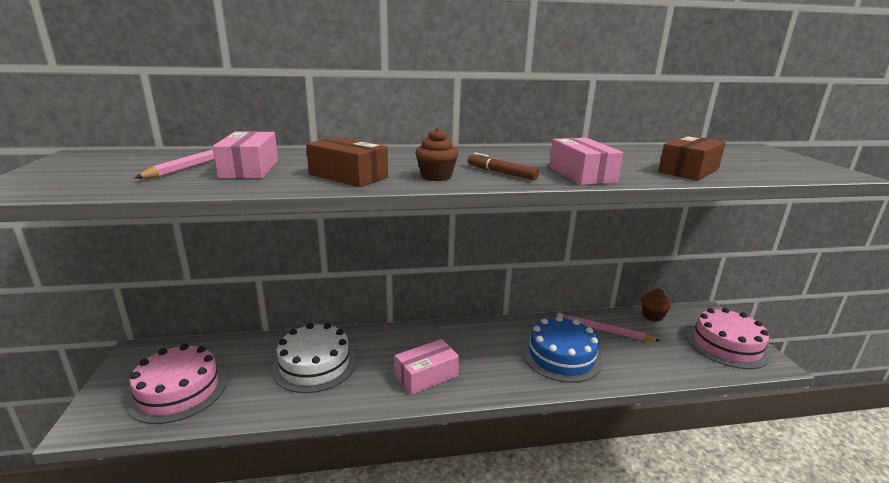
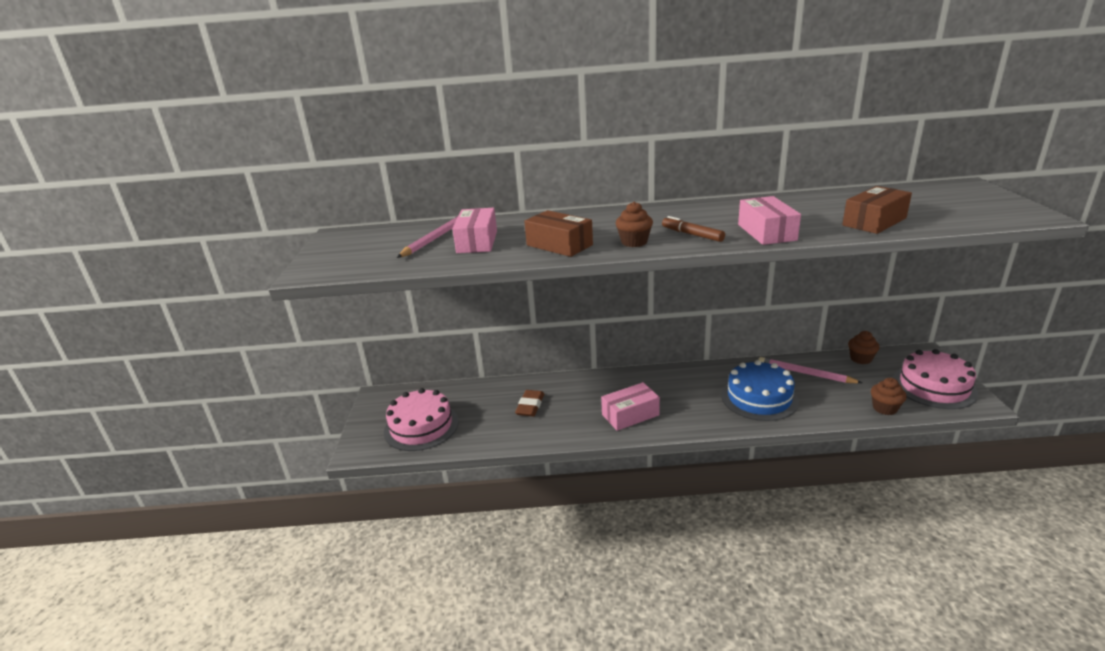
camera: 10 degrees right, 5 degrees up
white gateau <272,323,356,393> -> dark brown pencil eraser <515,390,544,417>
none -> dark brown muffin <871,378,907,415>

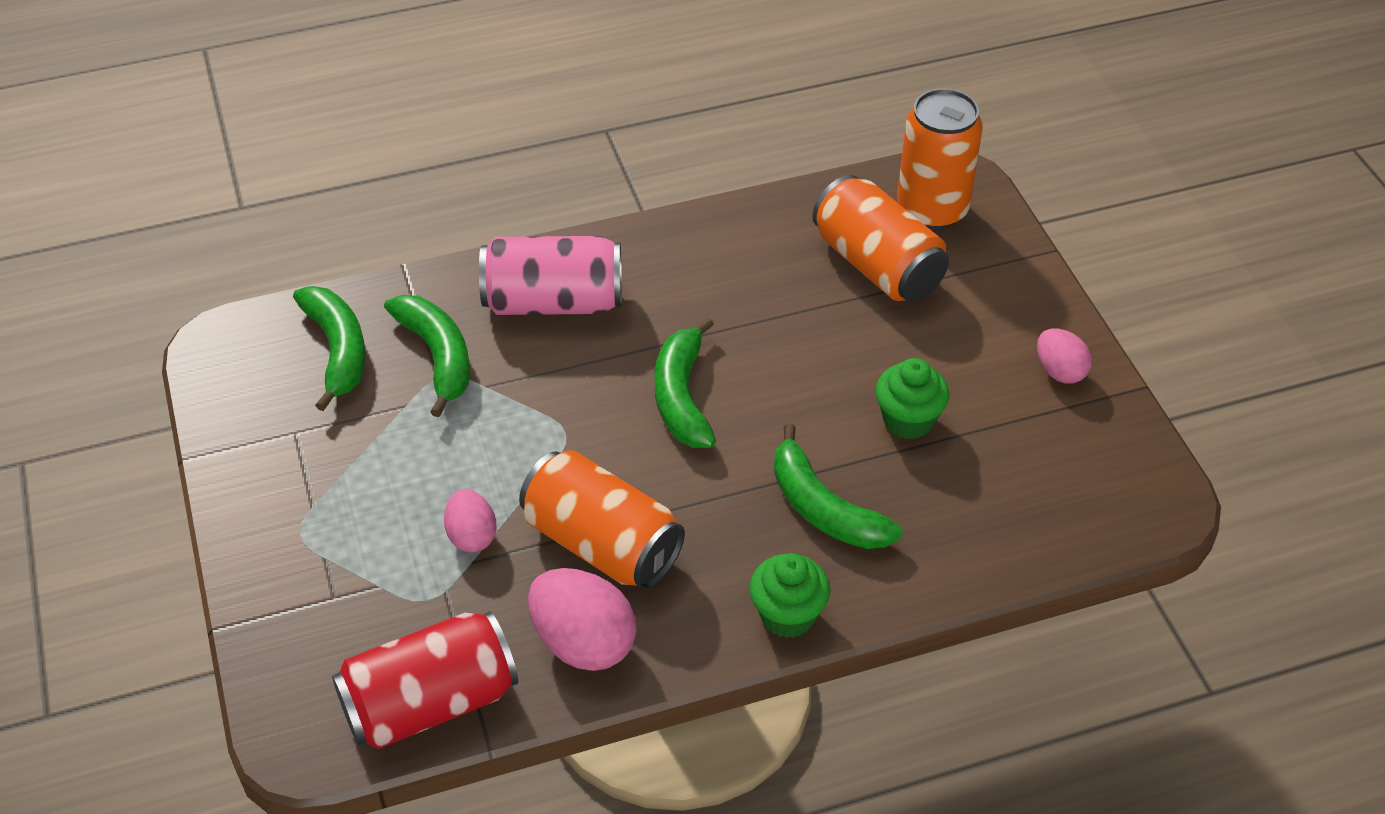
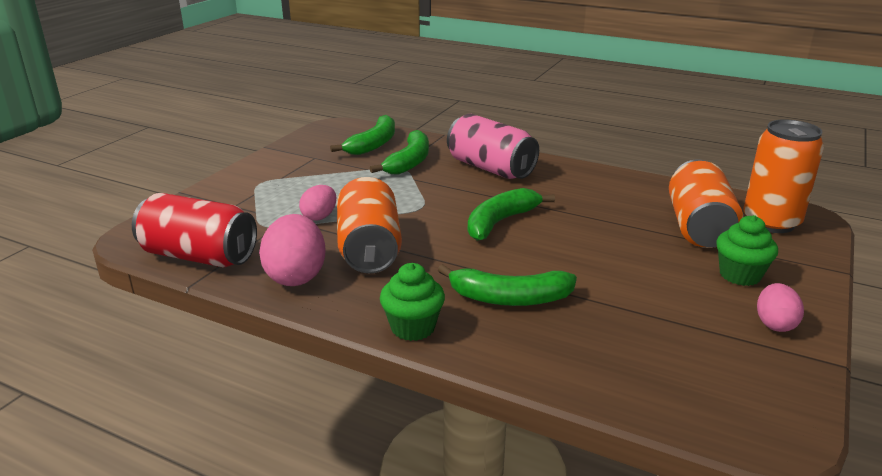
camera: 45 degrees right, 20 degrees down
green muffin <875,358,949,439> -> green muffin <716,215,778,286>, moved
green banana fruit <774,424,902,549> -> green banana fruit <438,264,577,306>, 90 degrees counterclockwise

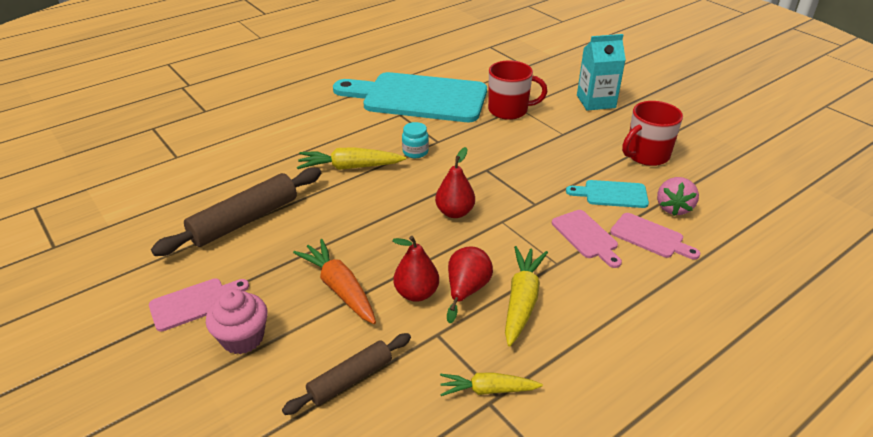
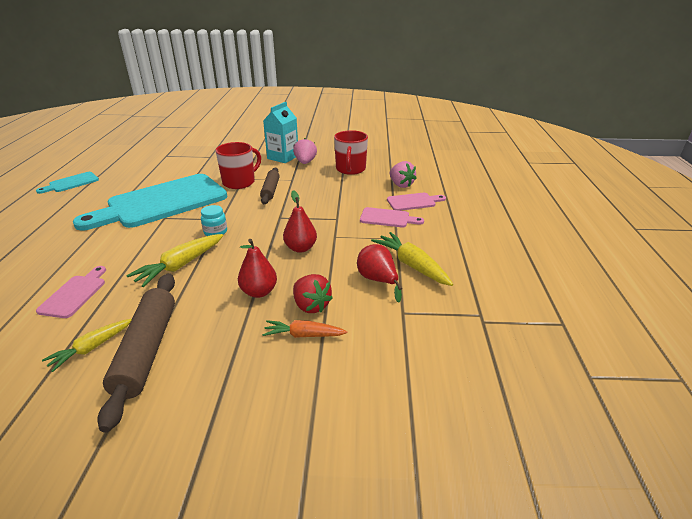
camera: 50 degrees left, 5 degrees down
aqua chopping board <566,180,649,208> -> aqua chopping board <36,172,99,194>, moved
red toy pear <392,236,439,302> -> red toy pear <238,239,277,298>, moved
bright orange toy carrot <293,239,376,324> -> bright orange toy carrot <263,320,347,338>, x0.66
rose-pink chopping board <149,278,249,332> -> rose-pink chopping board <36,266,106,318>, moved
rose-pink muffin <206,289,268,354> -> none
dark brown rolling pin <282,333,411,415> -> dark brown rolling pin <260,168,280,204>, moved
yellow toy carrot <440,372,543,396> -> yellow toy carrot <42,319,132,372>, moved
none -> rose-pink strawberry <293,138,317,164>
none -> red strawberry <293,274,333,313>

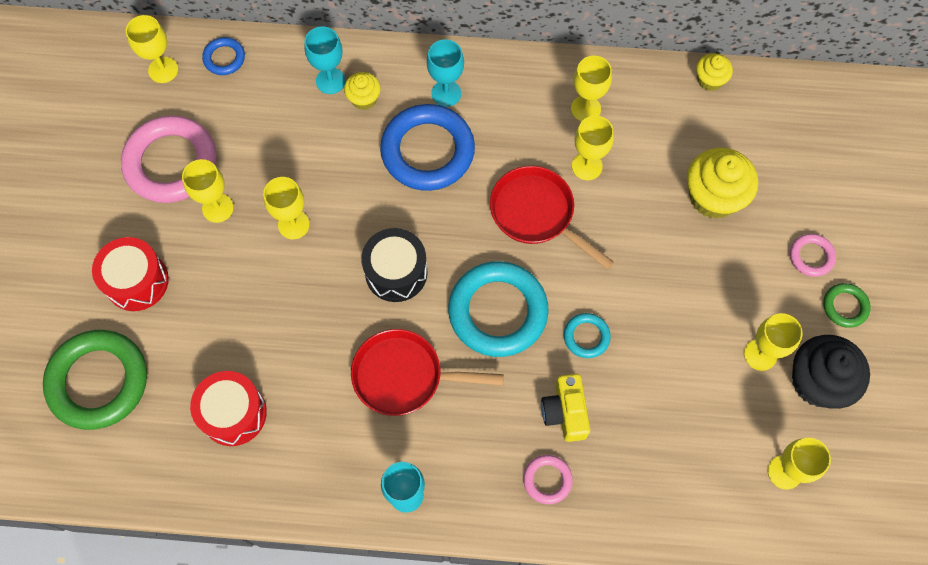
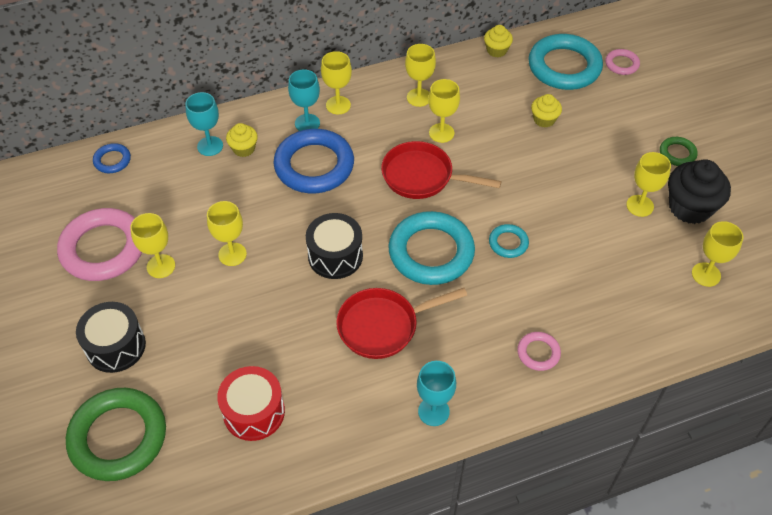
camera: 25 degrees left, 15 degrees down
yellow goblet <126,15,178,83> -> yellow goblet <321,51,352,114>, moved
yellow muffin <687,148,758,219> -> yellow muffin <531,94,562,128>, x0.54
rose-pink ring <790,234,836,277> -> rose-pink ring <605,49,640,75>, moved
red drum <92,237,169,311> -> jet-black drum <76,302,146,373>
yellow compact camera <541,374,590,442> -> none
none -> aqua ring <528,34,603,90>

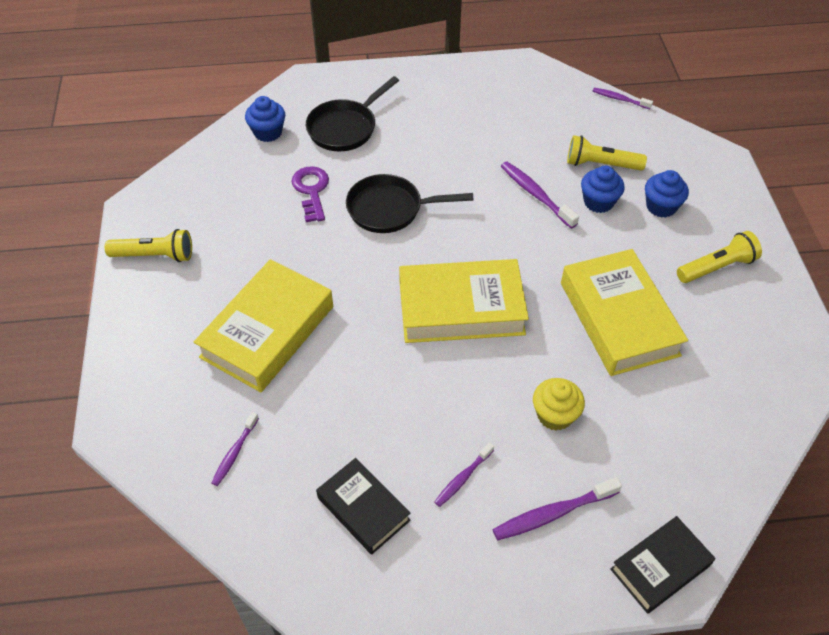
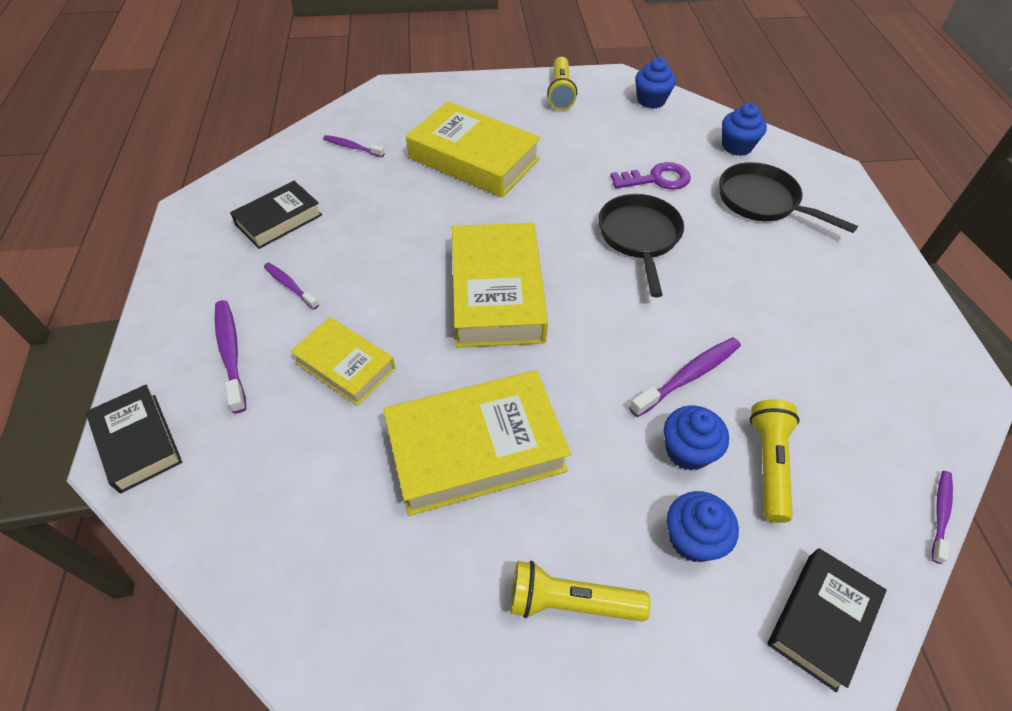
camera: 90 degrees right, 0 degrees up
yellow pocket torch <677,231,762,283> -> yellow pocket torch <510,561,651,622>, 120 degrees clockwise
yellow muffin <533,378,585,431> -> yellow hardcover <290,317,396,406>
none -> cobalt muffin <635,58,676,109>
none -> jet-black hardcover <767,548,887,692>

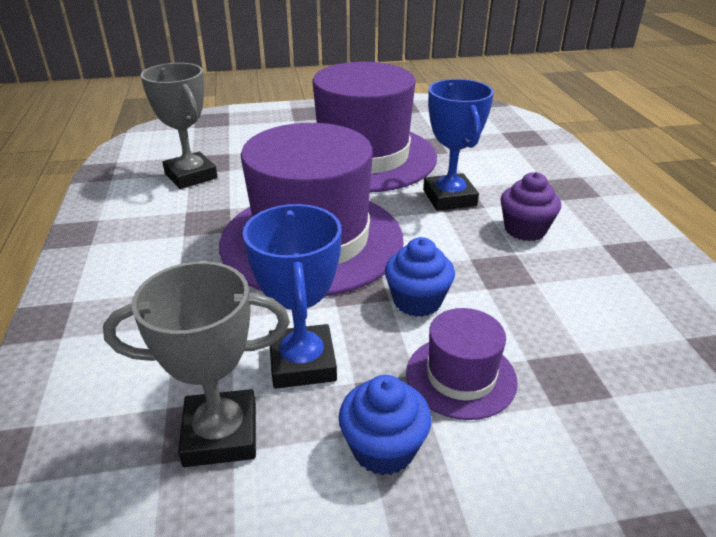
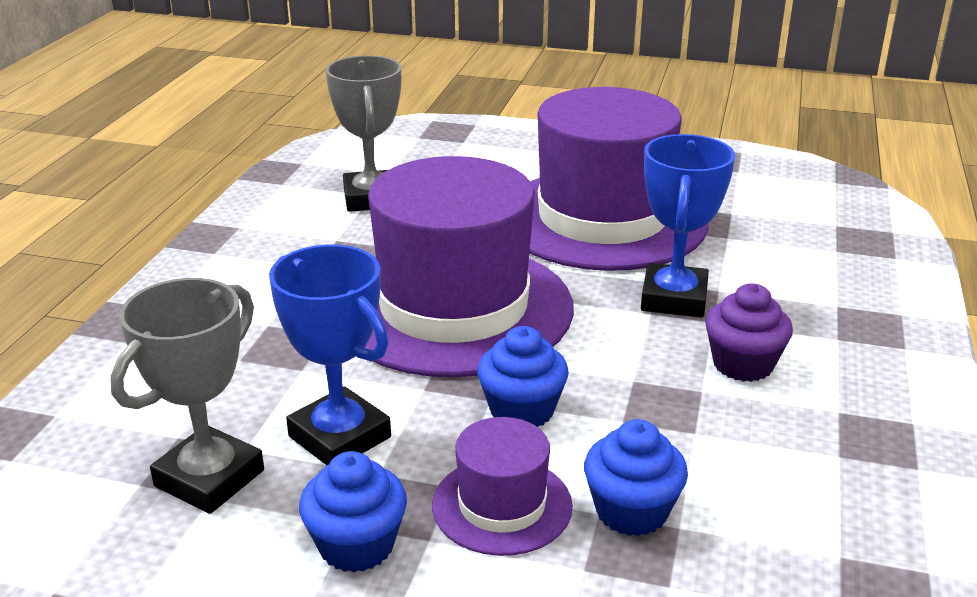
camera: 25 degrees right, 5 degrees down
cobalt prize cup <243,204,341,389> -> cobalt prize cup <269,244,391,465>, 60 degrees counterclockwise
grey prize cup <103,261,290,467> -> grey prize cup <110,278,264,514>, 75 degrees counterclockwise
none -> cobalt muffin <584,419,688,536>

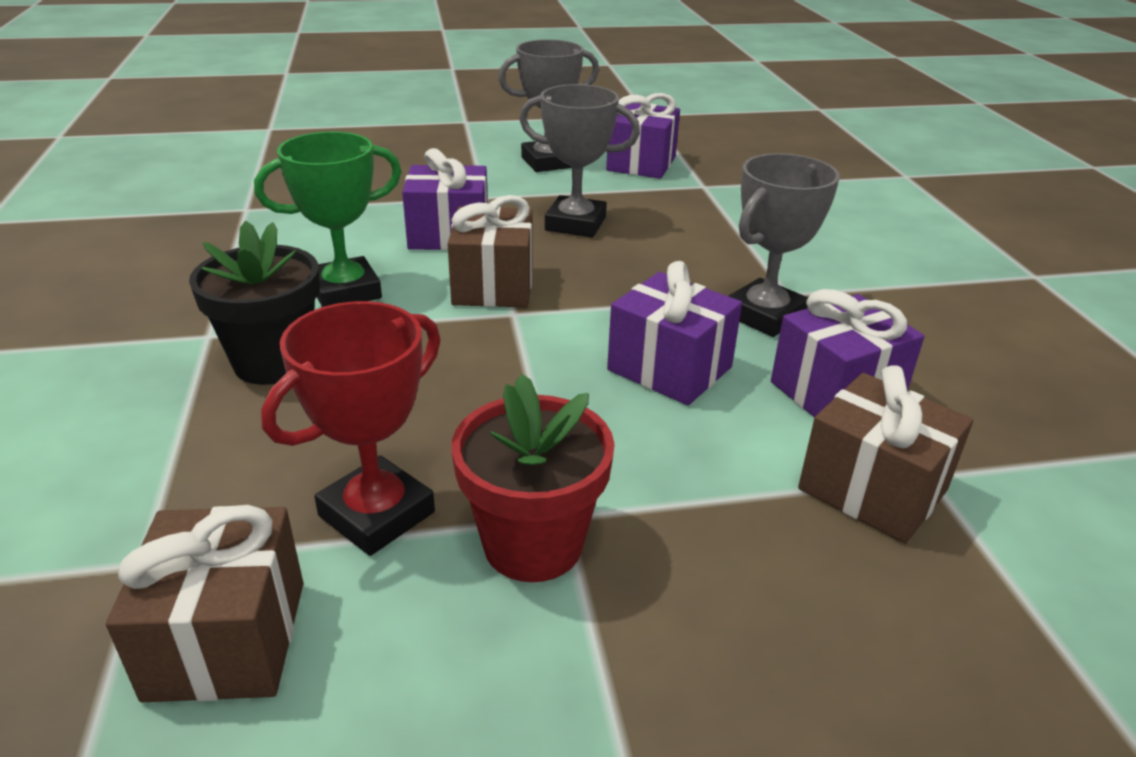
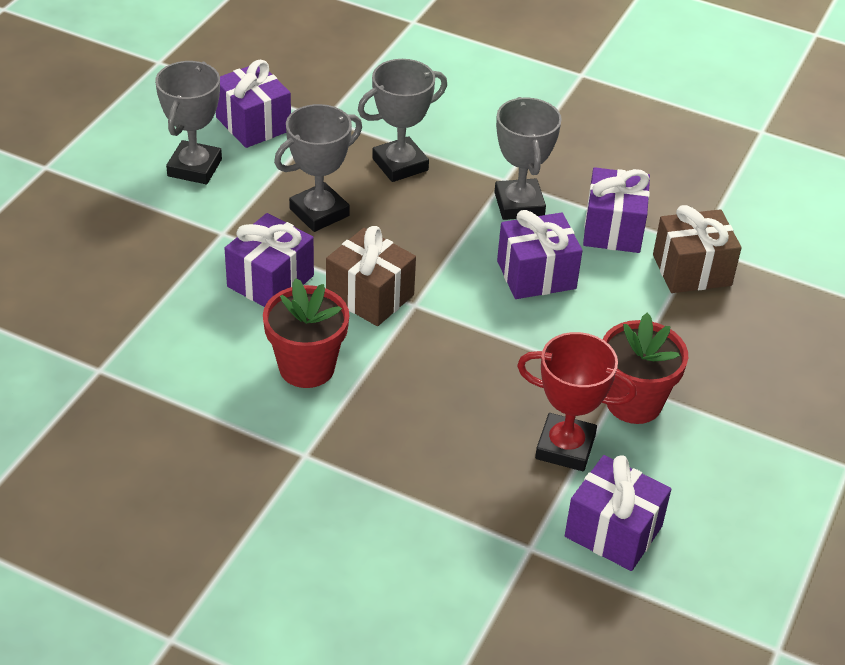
camera: 55 degrees left, 10 degrees up
green prize cup <254,132,402,307> -> red flower pot <263,278,350,388>
jet-black flower pot <189,221,320,385> -> none
red prize cup <261,301,441,556> -> red prize cup <517,332,637,471>, 60 degrees counterclockwise
dark brown gift <106,505,304,702> -> royal purple gift <565,455,671,571>
none -> grey prize cup <358,59,447,182>

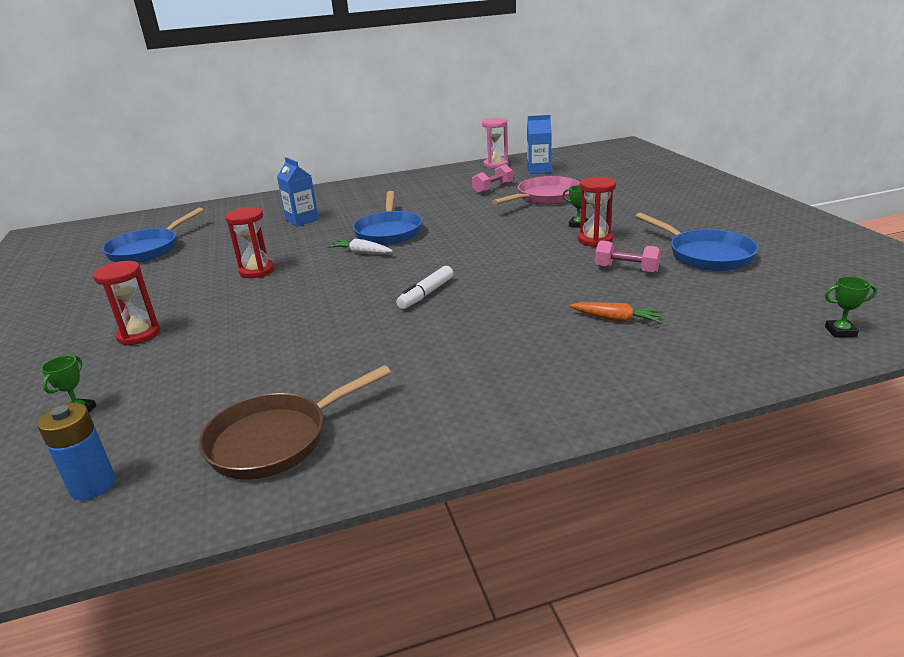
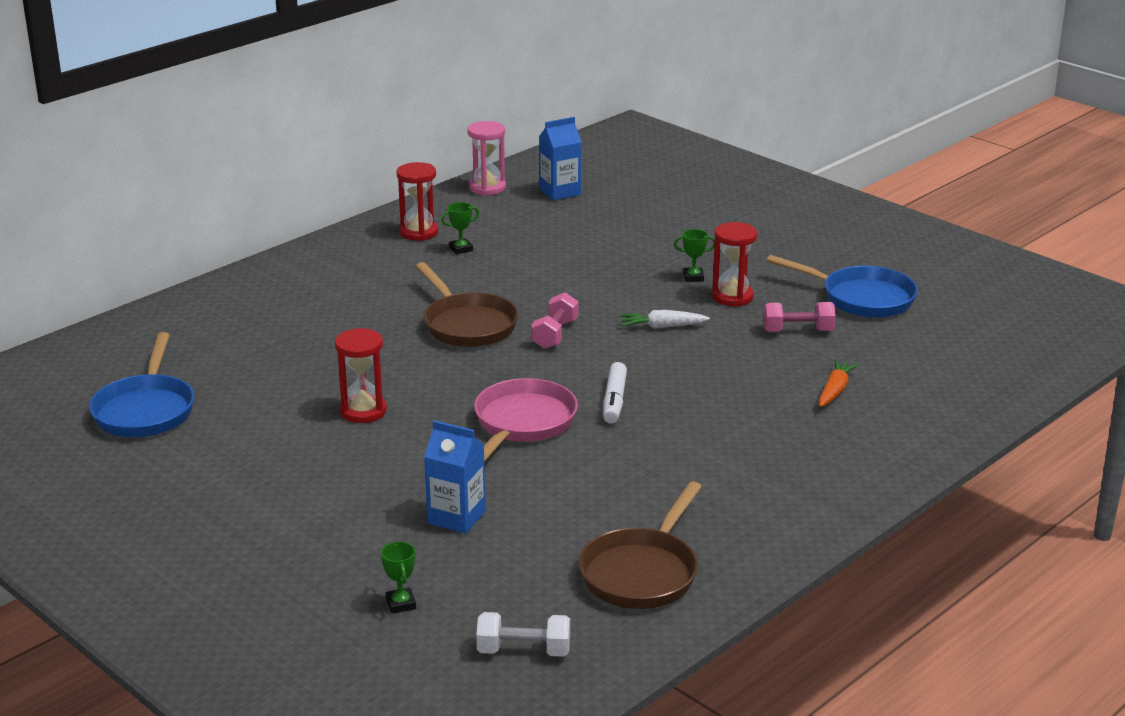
camera: 30 degrees left, 0 degrees up
cobalt carton <277,157,319,226> -> cobalt carton <424,420,486,534>, moved
rose-pink dumbbell <472,164,513,194> -> rose-pink dumbbell <531,292,579,349>, moved
rose-pink frying pan <492,176,580,205> -> rose-pink frying pan <474,378,578,462>, moved
cobalt frying pan <353,191,422,245> -> dark brown frying pan <415,262,519,347>
white toy carrot <328,238,393,254> -> white toy carrot <620,310,710,329>, moved
red sand timer <93,261,160,346> -> red sand timer <396,162,438,241>, moved
green prize cup <825,276,877,338> -> green prize cup <441,202,479,254>, moved
bright orange toy carrot <570,302,663,323> -> bright orange toy carrot <819,359,859,407>, 60 degrees counterclockwise
cobalt power cell <37,403,116,500> -> white dumbbell <476,612,570,657>

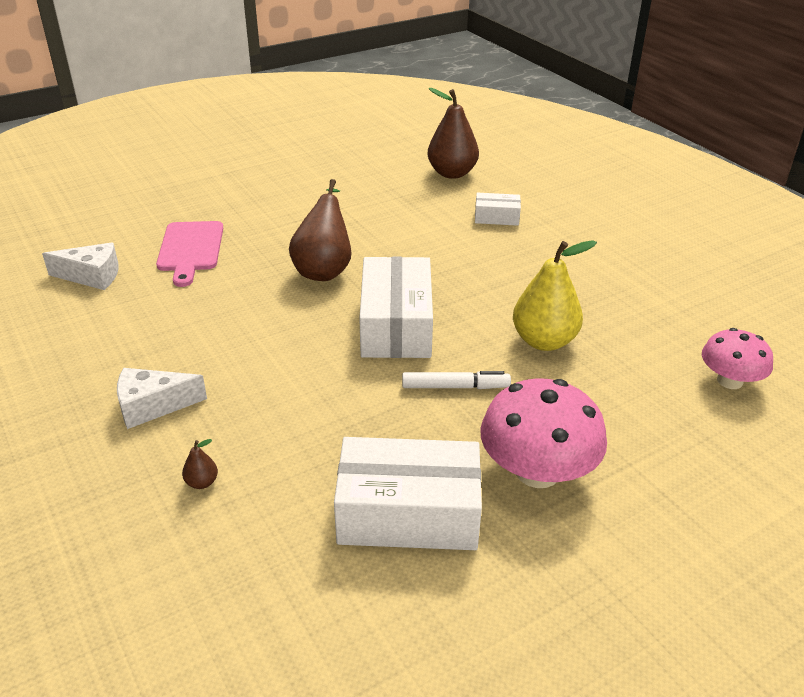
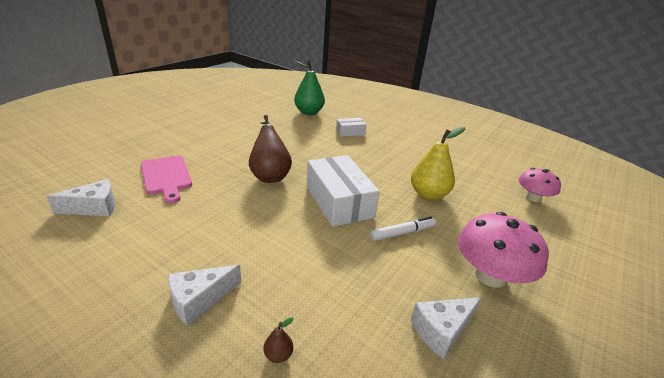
camera: 25 degrees left, 5 degrees down
dark brown toy pear <428,88,479,179> -> green toy pear <294,61,325,115>
white box <334,437,482,550> -> white cheese wedge <411,297,482,359>

